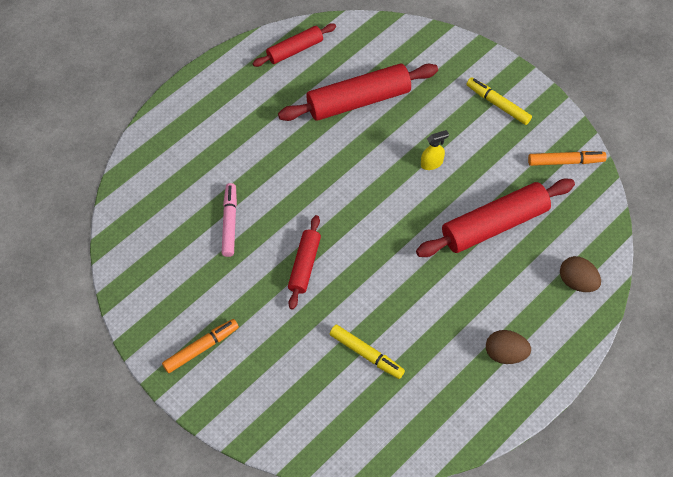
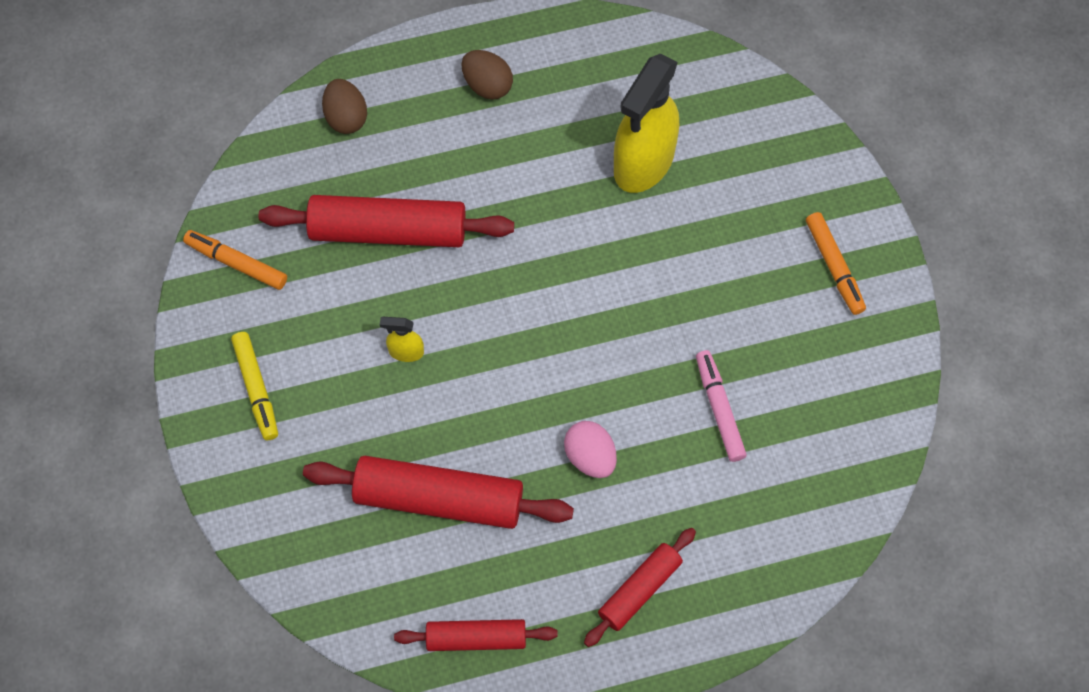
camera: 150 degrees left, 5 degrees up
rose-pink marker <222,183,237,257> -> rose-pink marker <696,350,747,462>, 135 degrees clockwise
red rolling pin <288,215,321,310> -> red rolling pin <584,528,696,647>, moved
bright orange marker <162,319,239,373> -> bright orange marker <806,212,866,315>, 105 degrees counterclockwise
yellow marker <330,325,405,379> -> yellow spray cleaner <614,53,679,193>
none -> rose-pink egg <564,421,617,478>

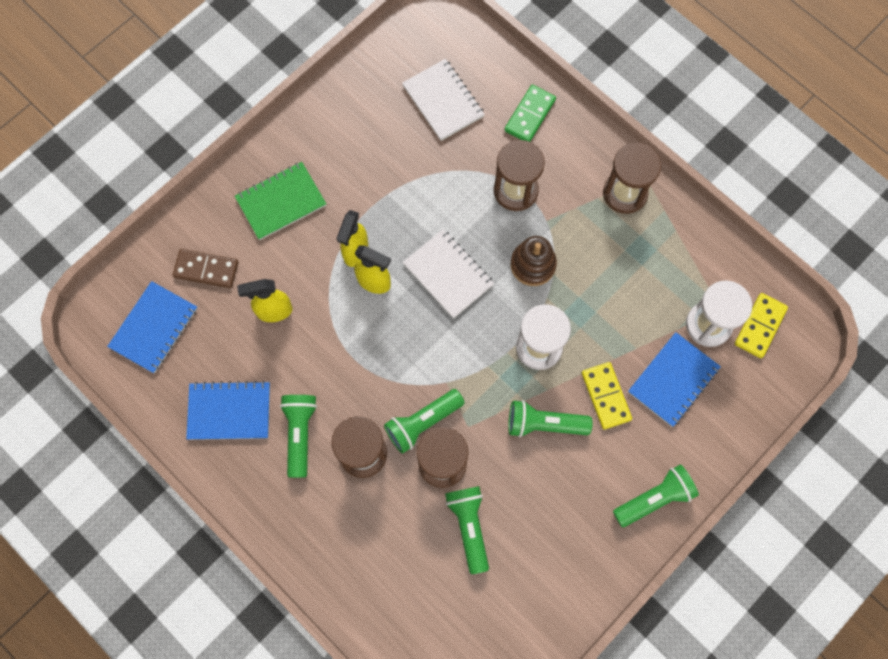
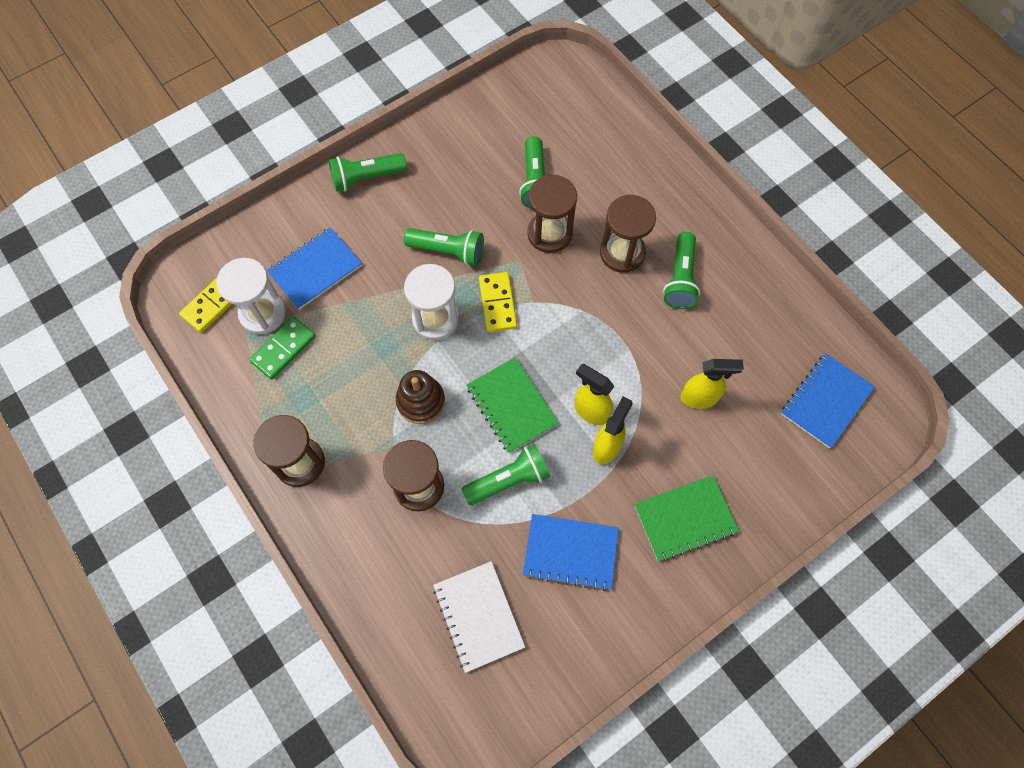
camera: 170 degrees left, 5 degrees down
green domino tile <504,85,556,142> -> green domino tile <249,317,316,380>, moved
white exercise book <402,229,494,319> -> green exercise book <466,357,559,453>
dark brown domino tile <173,249,239,288> -> none
yellow domino tile <582,362,632,430> -> yellow domino tile <479,272,517,332>, moved
cobalt exercise book <186,381,270,440> -> cobalt exercise book <523,514,619,591>, moved
green pocket torch <384,389,465,454> -> green pocket torch <461,444,550,505>, moved

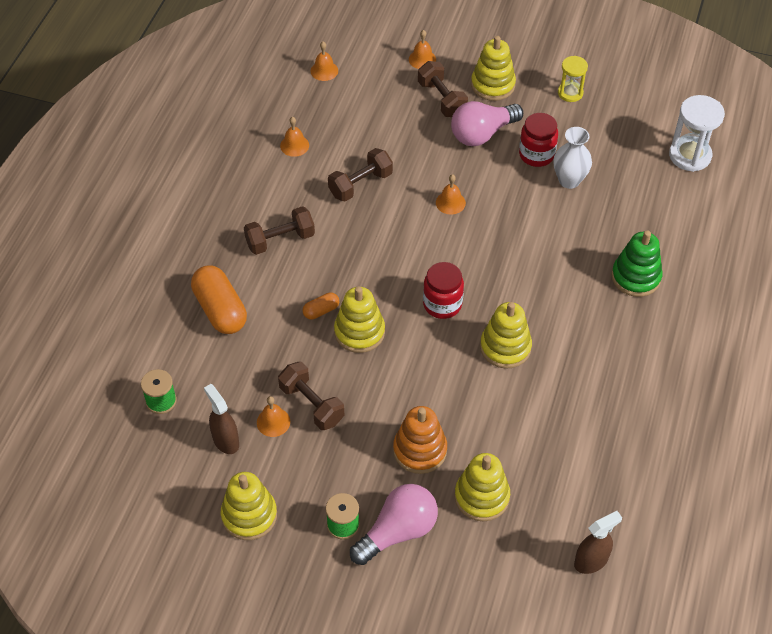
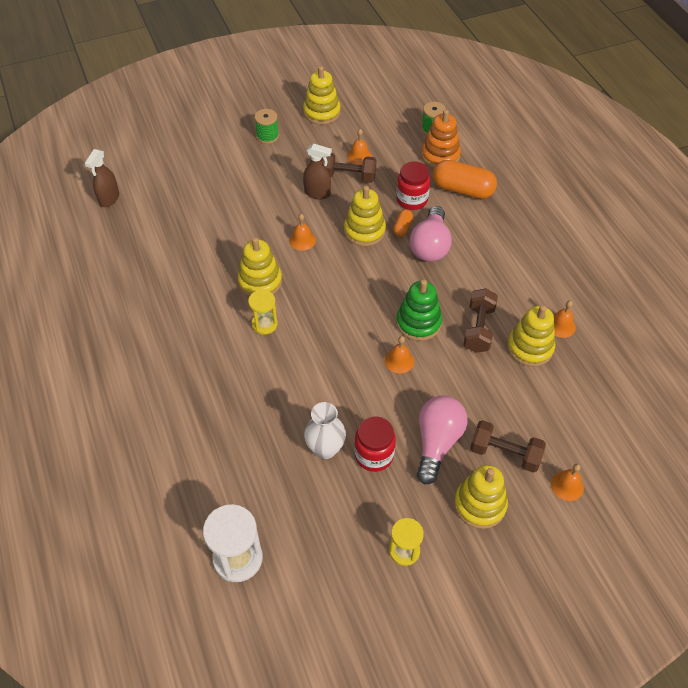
camera: 140 degrees right, 0 degrees up
bright orange hand bell <311,42,338,81> -> bright orange hand bell <289,214,316,251>, moved
dark brown dumbbell <244,206,315,255> -> none
green stacking toy <612,231,663,297> -> green stacking toy <396,279,442,341>, moved
red jar <423,262,464,319> -> red jar <396,161,430,210>, moved
dark brown spray cleaner <204,384,239,454> -> dark brown spray cleaner <303,143,332,199>, moved
bright orange stacking toy <393,406,447,474> -> bright orange stacking toy <421,109,461,168>, moved
yellow stacking toy <455,453,510,521> -> yellow stacking toy <507,305,555,367>, moved
rose-pink bulb <350,484,438,565> -> rose-pink bulb <410,206,452,262>, moved
none -> yellow sand timer <248,290,278,335>

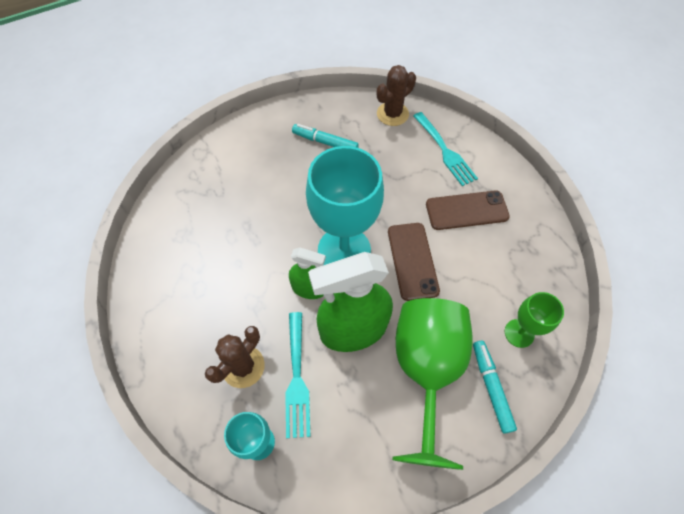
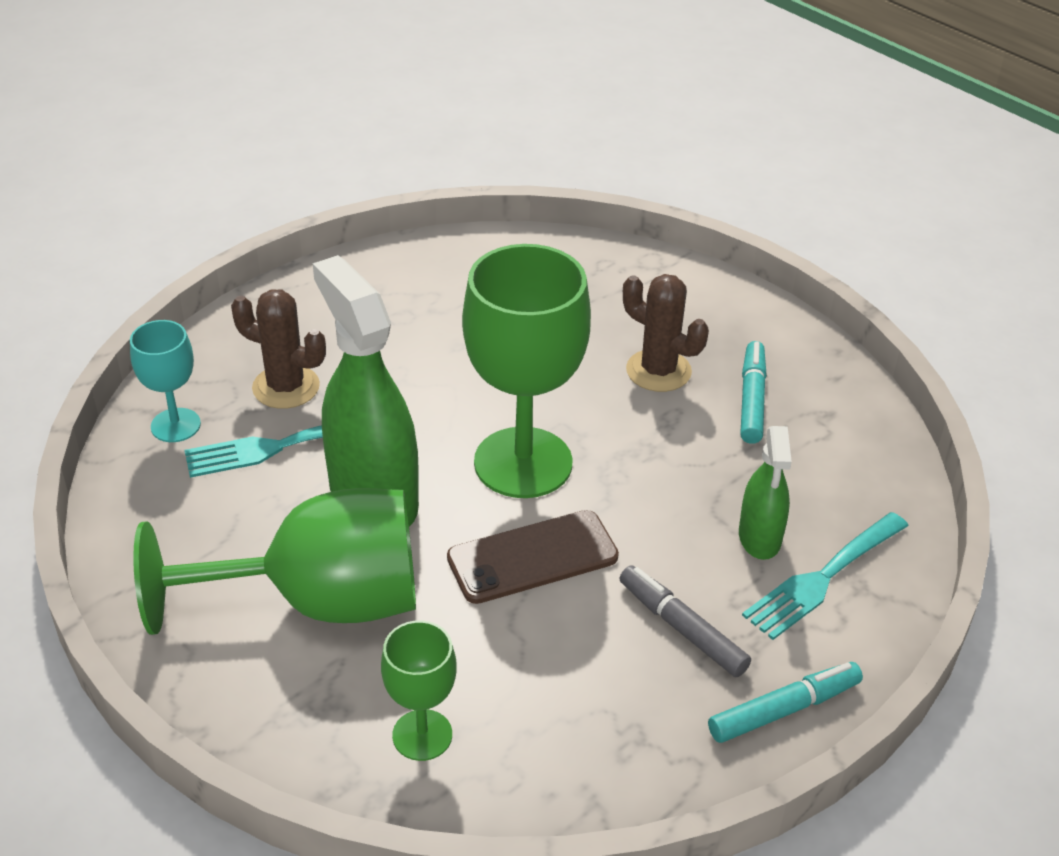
camera: 75 degrees right, 20 degrees down
dark brown cactus <377,65,416,126> -> dark brown cactus <623,274,709,392>, moved
aqua goblet <306,146,384,265> -> green goblet <462,244,591,498>
dark brown smartphone <426,191,510,230> -> grey marker <620,565,751,677>
green spray cleaner <289,248,326,299> -> green spray cleaner <739,426,792,560>, moved
aqua marker <473,341,517,434> -> aqua marker <708,662,863,743>, moved

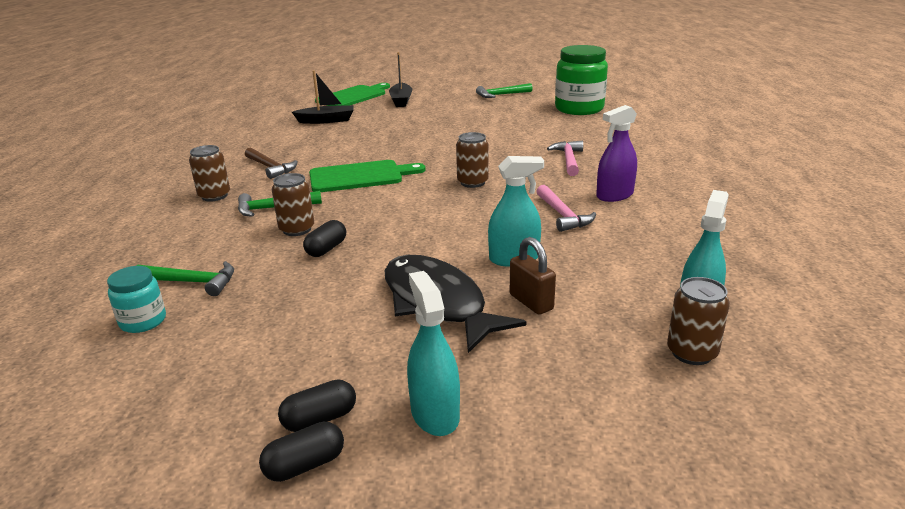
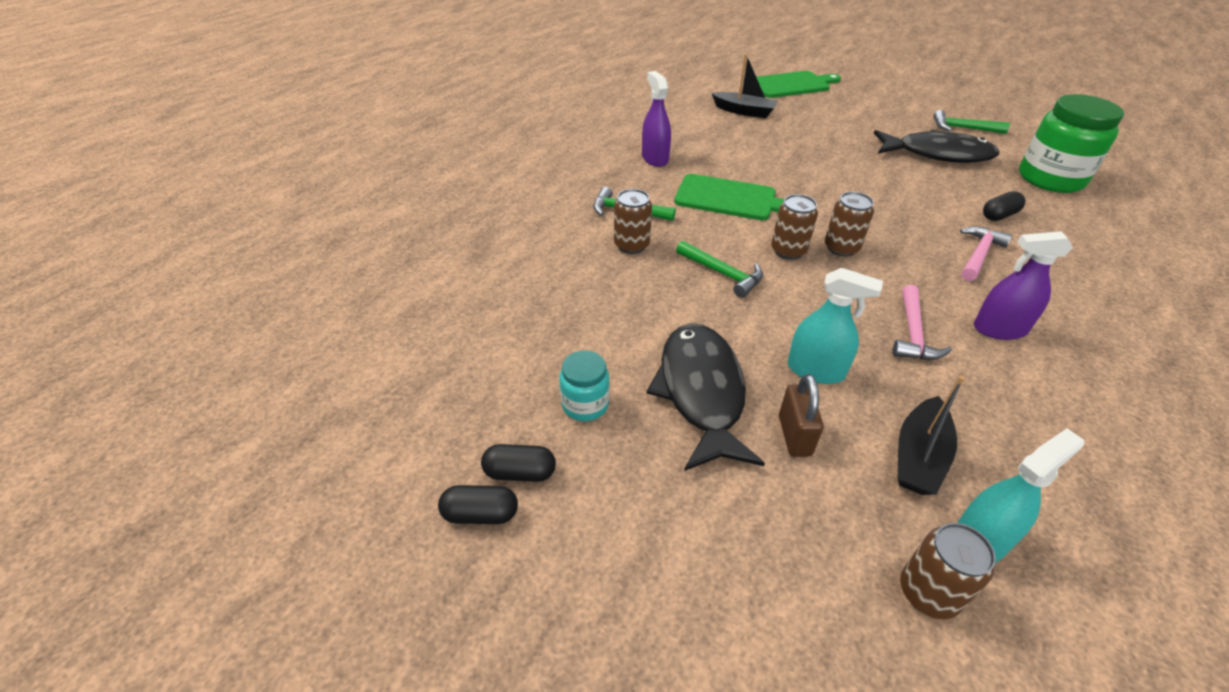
camera: 30 degrees right, 15 degrees up
jet-black toy boat <389,52,412,107> -> jet-black toy boat <897,376,965,495>, moved
dark brown can <189,145,230,201> -> dark brown can <771,194,818,260>, moved
dark brown carpenter's hammer <245,148,298,179> -> royal purple spray cleaner <642,71,671,167>
jet-black pill shape <303,220,346,257> -> jet-black pill shape <983,191,1025,221>, moved
green carpenter's hammer <136,261,234,296> -> green carpenter's hammer <676,241,763,298>, moved
aqua jar <107,266,166,333> -> aqua jar <559,350,609,421>, moved
aqua spray cleaner <407,271,460,436> -> none
none -> jet-black toy fish <874,130,999,163>

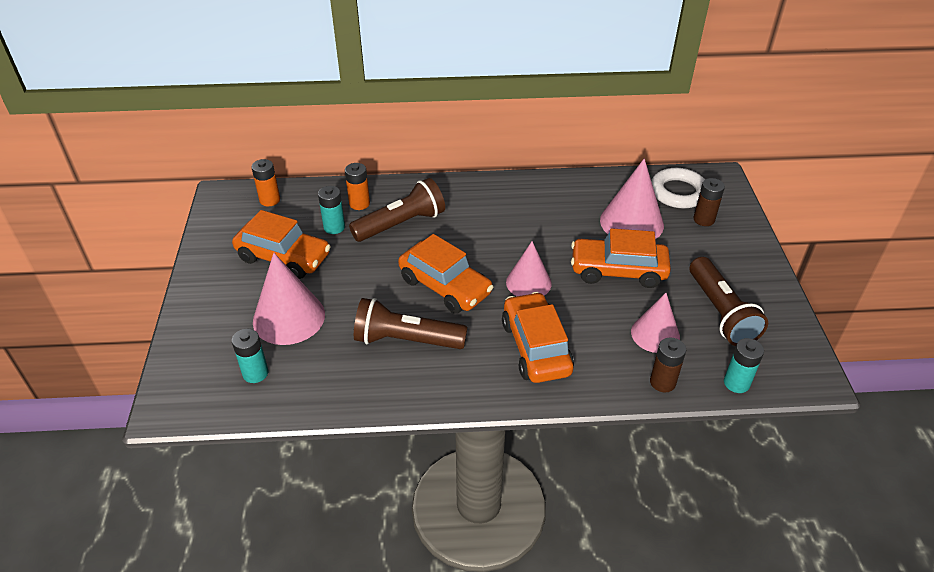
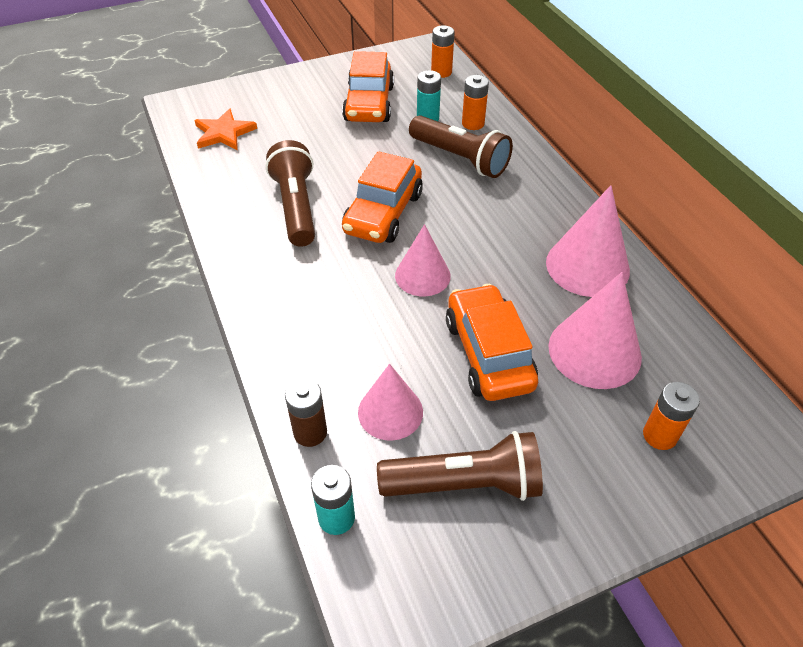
camera: 70 degrees right, 5 degrees up
white ring <651,168,705,209> -> none
dark brown power cell <694,178,725,226> -> bright orange power cell <643,382,700,450>
rose-pink solid cone <253,253,325,345> -> rose-pink solid cone <546,185,630,297>, moved
dark brown pocket torch <690,257,768,346> -> dark brown pocket torch <377,431,543,501>, 150 degrees counterclockwise
bright orange toy car <502,292,574,383> -> none
aqua power cell <232,329,268,383> -> bright orange star shape <194,109,257,150>

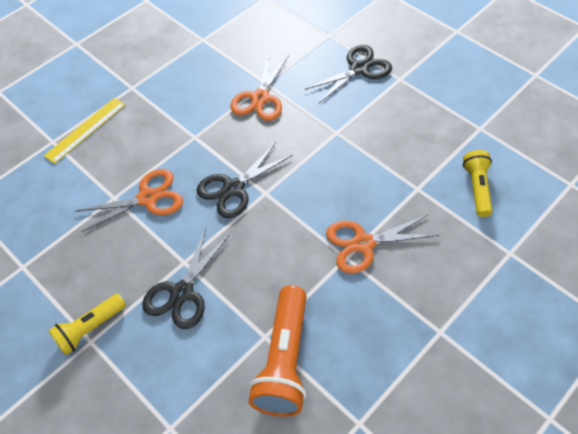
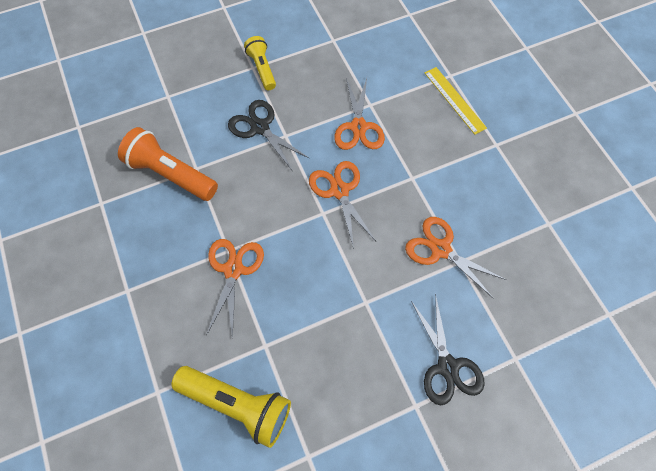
camera: 110 degrees right, 10 degrees up
jet-black scissors <197,142,293,218> -> bright orange scissors <309,161,376,249>
yellow pocket torch <463,150,493,217> -> yellow pocket torch <171,366,291,448>, x1.63

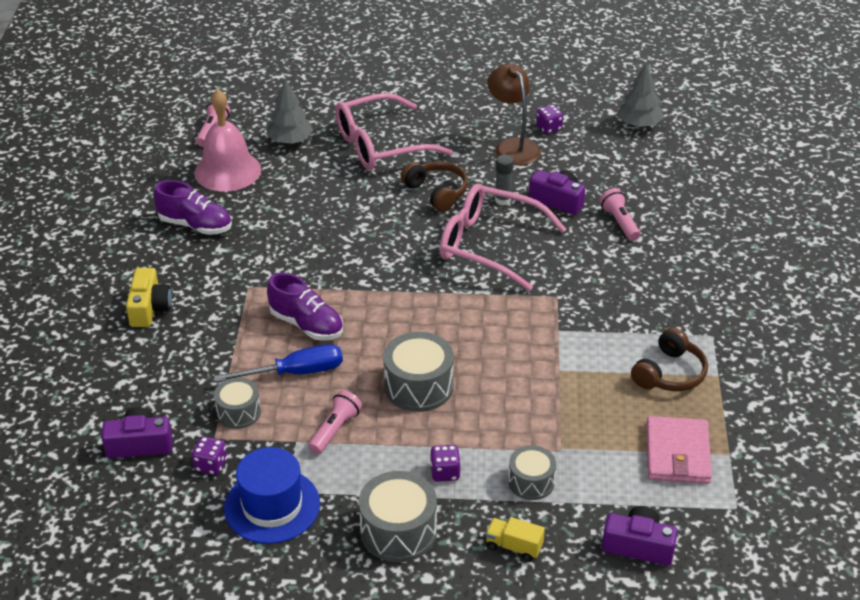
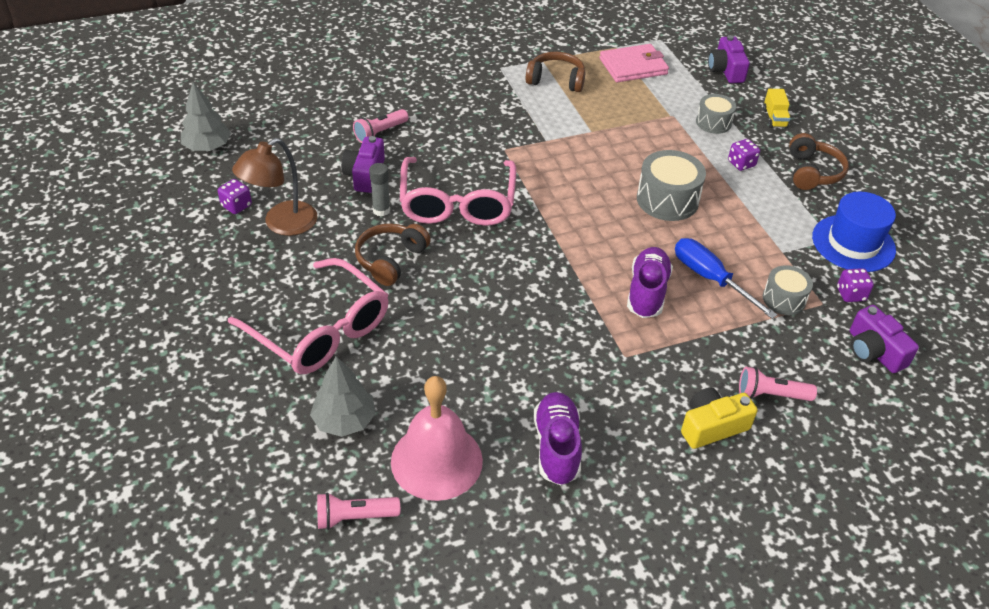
camera: 115 degrees left, 5 degrees up
rose-pink pocket torch <308,390,362,454> -> rose-pink pocket torch <739,367,817,401>, moved
grey drum <359,471,437,562> -> dark brown over-ear headphones <789,133,849,190>

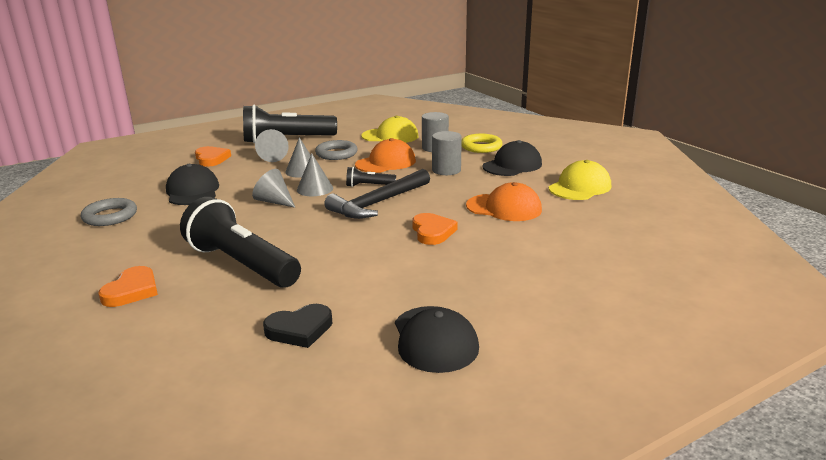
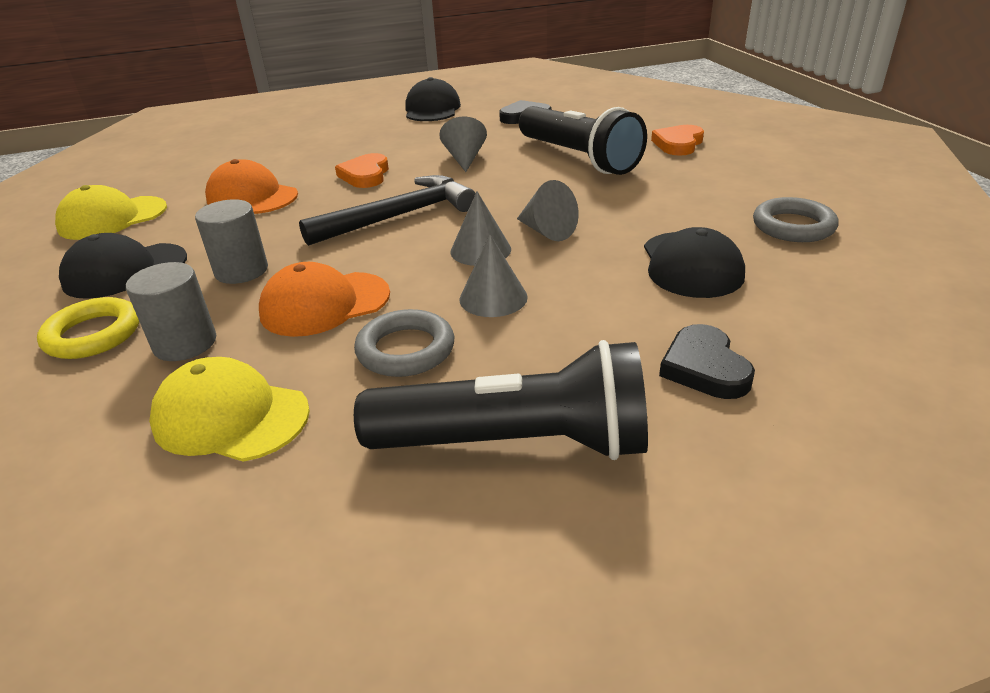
camera: 165 degrees left, 10 degrees up
grey solid cone <255,129,289,162> -> grey solid cone <439,116,487,172>, moved
bright orange love heart <195,146,231,167> -> jet-black love heart <659,324,755,399>
jet-black pocket torch <346,167,396,187> -> none

